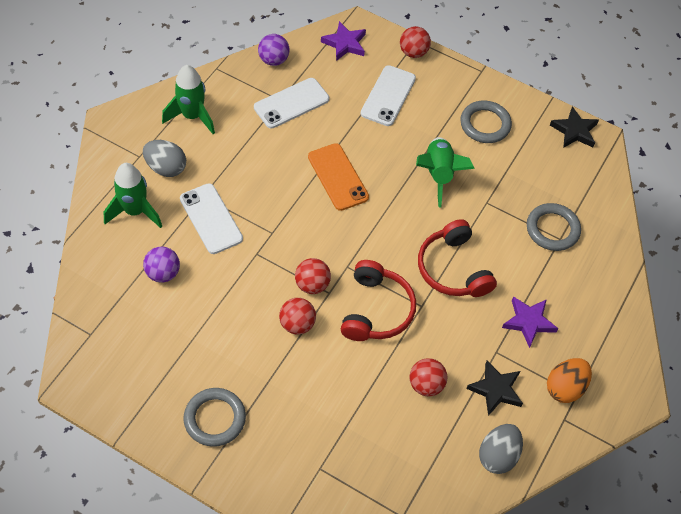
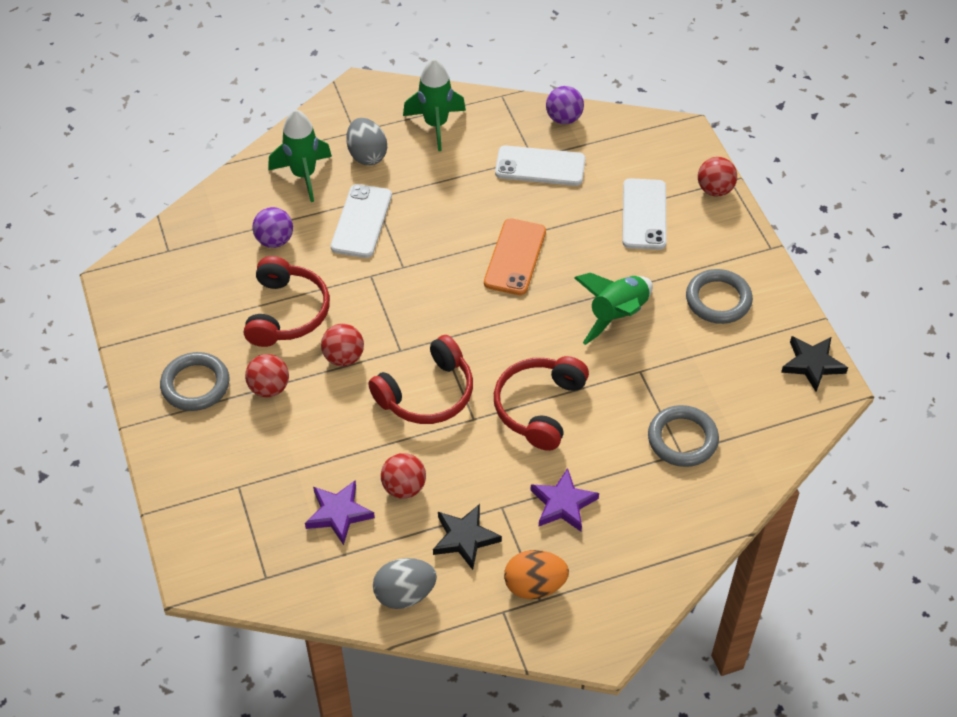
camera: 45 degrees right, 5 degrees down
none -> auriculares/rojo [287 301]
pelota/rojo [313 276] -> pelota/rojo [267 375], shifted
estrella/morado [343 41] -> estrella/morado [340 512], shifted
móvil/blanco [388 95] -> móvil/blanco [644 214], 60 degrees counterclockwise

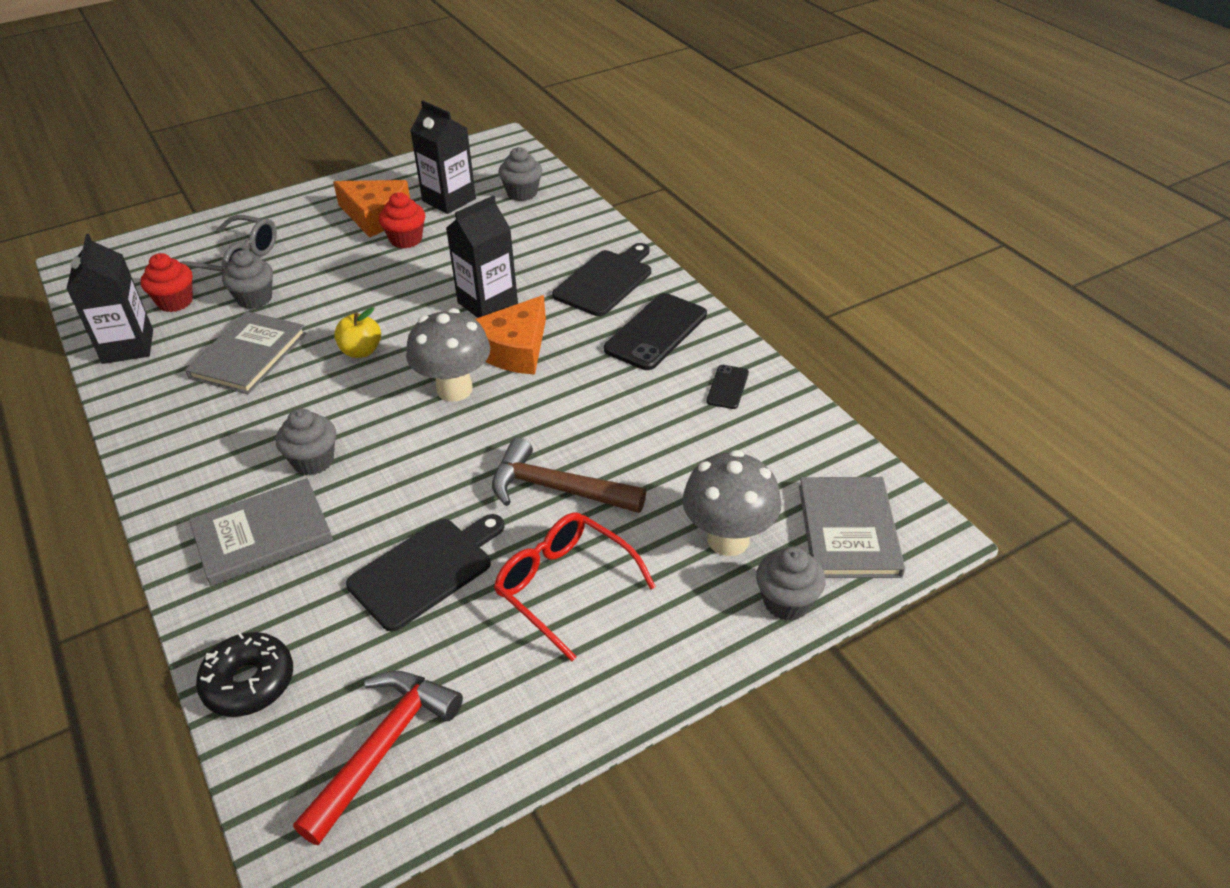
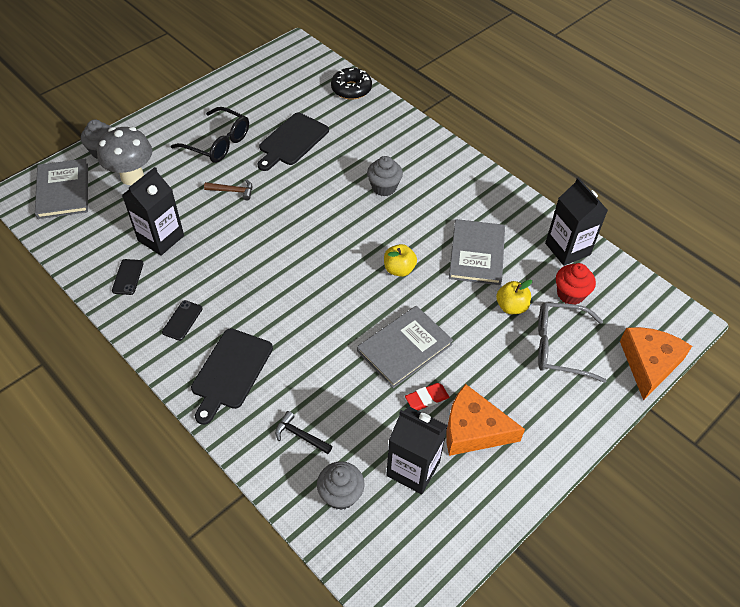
camera: 165 degrees right, 10 degrees up
martillo/rojo [378 758] -> none
seta/gris [448 355] -> none
none -> martillo/negro [303 432]
libro/gris [261 532] -> libro/gris [405 347], shifted
cartón de leche/negro [482 256] -> cartón de leche/negro [153 211], shifted
queso/naranja [510 335] -> queso/naranja [656 364], shifted
magdalena/gris [247 279] -> manzana/amarillo [514 297]
magdalena/rojo [402 220] -> goma de borrar/rojo [427 397]
gafas/rojo [575 586] -> gafas/negro [210 135]
martillo/marrón [569 475] -> martillo/marrón [228 190], x0.53
móvil/negro [655 331] -> móvil/negro [182 320], x0.51

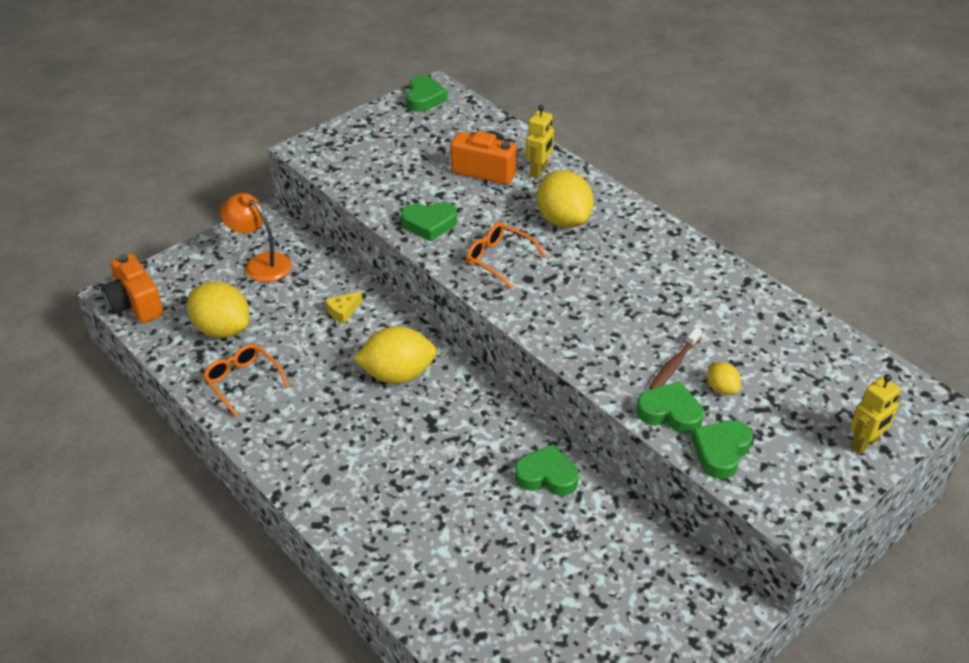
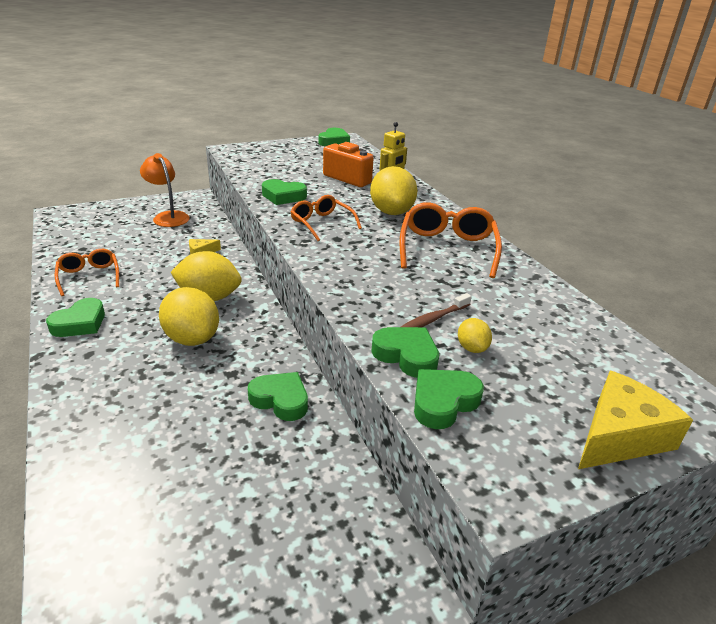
camera: 15 degrees right, 10 degrees down
cámara/naranja [132 288] -> none
none -> corazón/verde [75 317]
none -> gafas/naranja [451 240]
limón/amarillo [218 309] -> limón/amarillo [189 316], shifted
robot/amarillo [875 414] -> queso/amarillo [635 420]

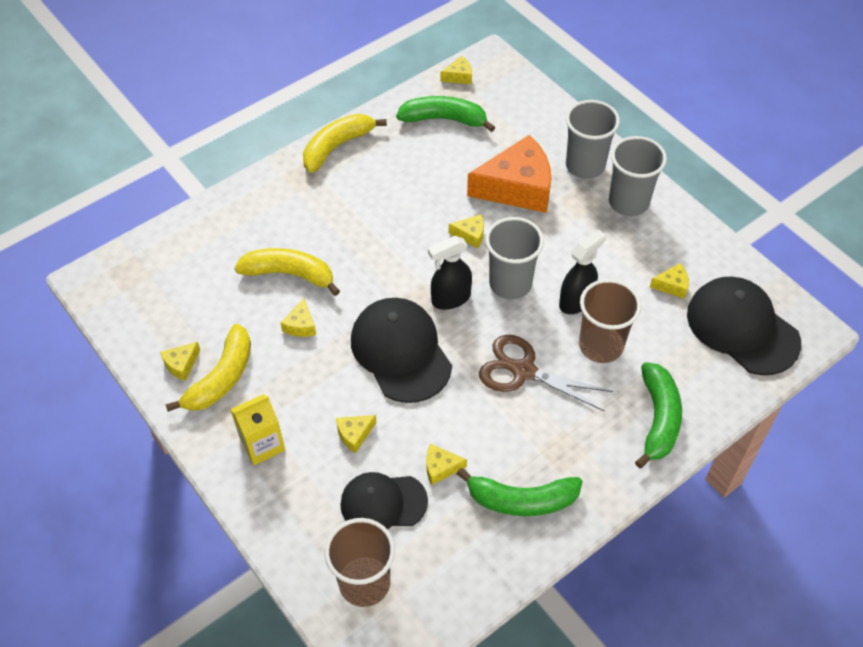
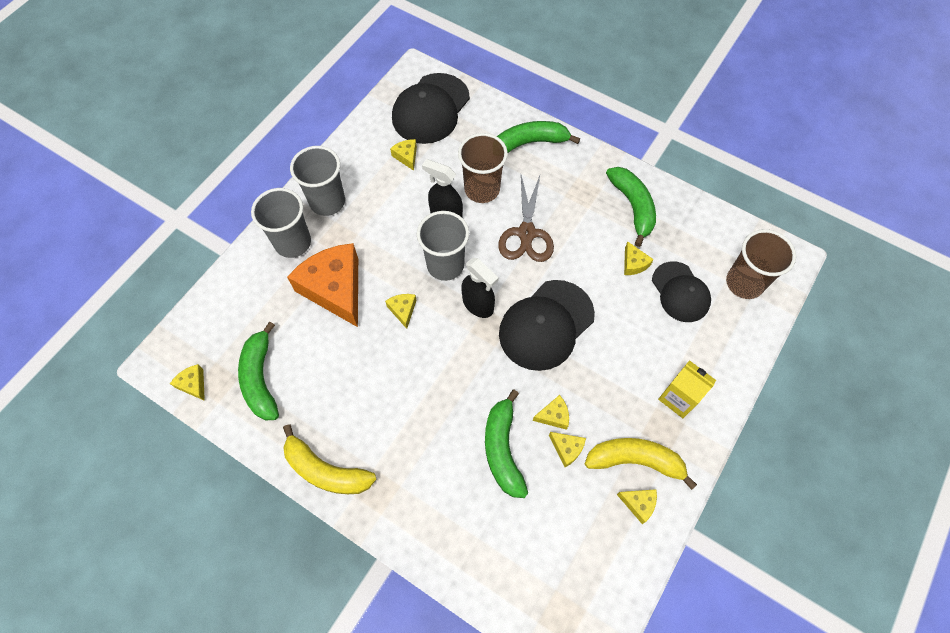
camera: 110 degrees left, 10 degrees up
queso/amarillo [356 434] -> queso/amarillo [567 449], shifted
plátano/amarillo [287 272] -> plátano/verde [506 444]

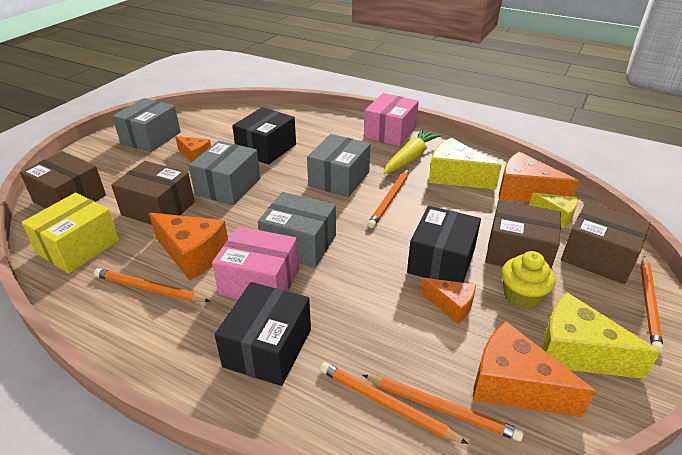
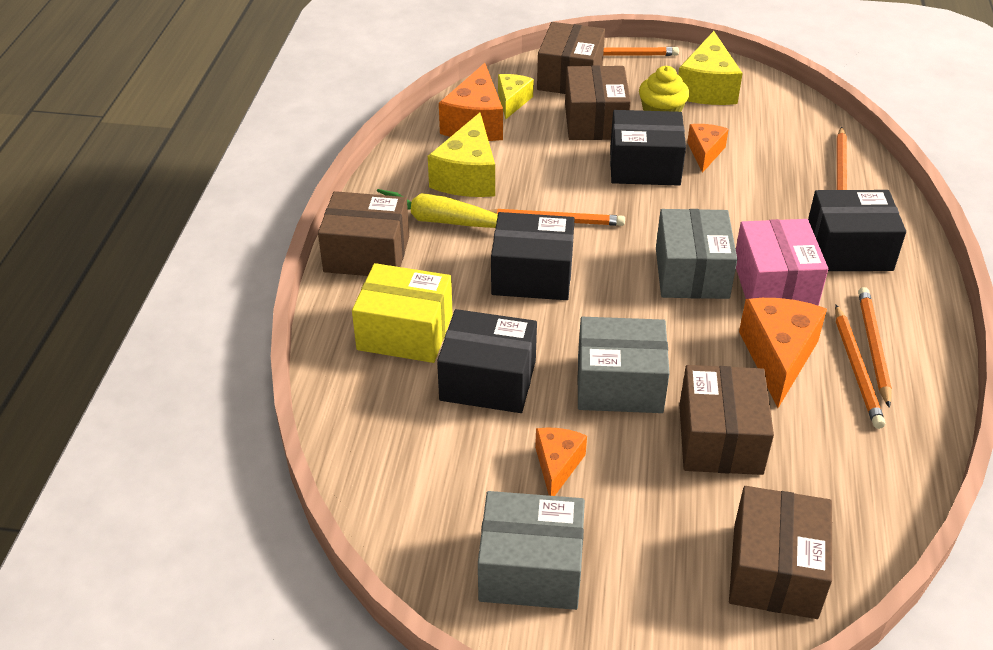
camera: 110 degrees left, 5 degrees up
queso/naranja [534 369] -> none
caja/amarillo [70 232] -> caja/amarillo [402 313], shifted
lápiz/naranja [443 408] -> lápiz/naranja [875 347], shifted
caja/gris [338 165] -> caja/negro [533 256]
caja/rosa [391 119] -> caja/marrón [363 233]

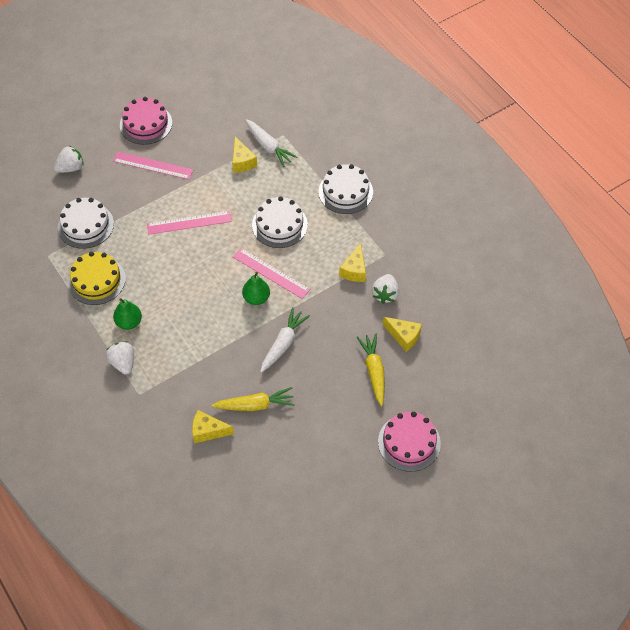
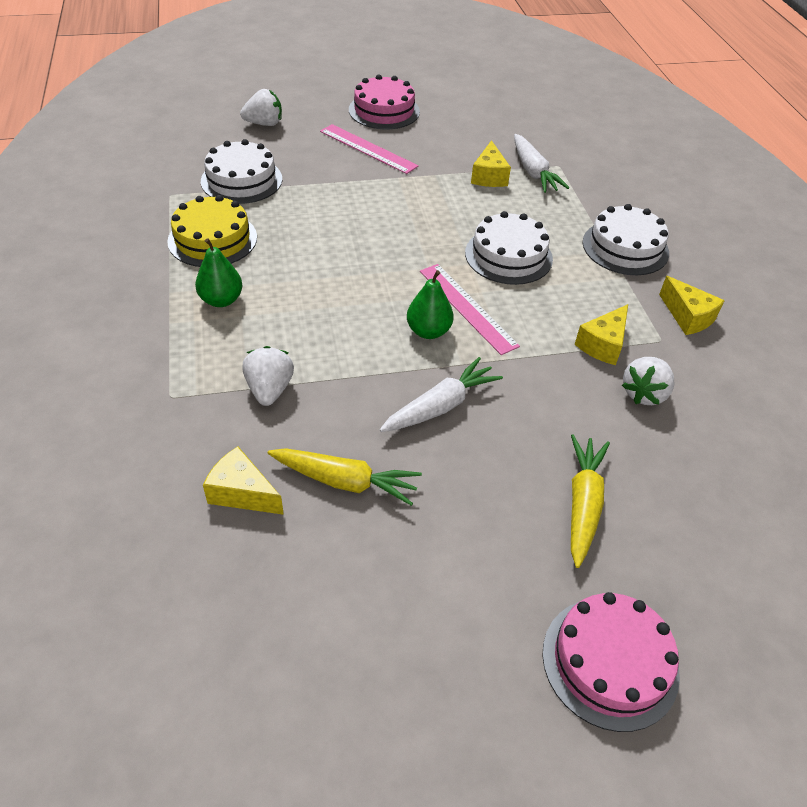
camera: 20 degrees right, 10 degrees down
regla/rosa [189 223] -> none
fresa/blanco [120 358] -> fresa/blanco [268 376], shifted
queso/amarillo [402 334] -> queso/amarillo [692 305], shifted

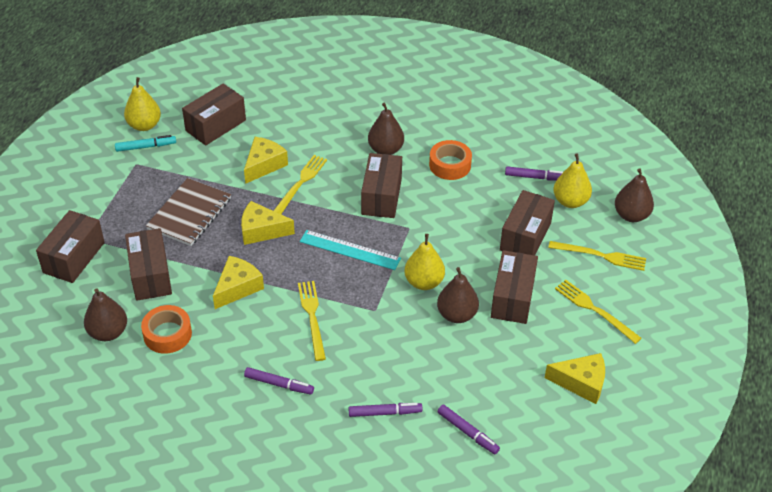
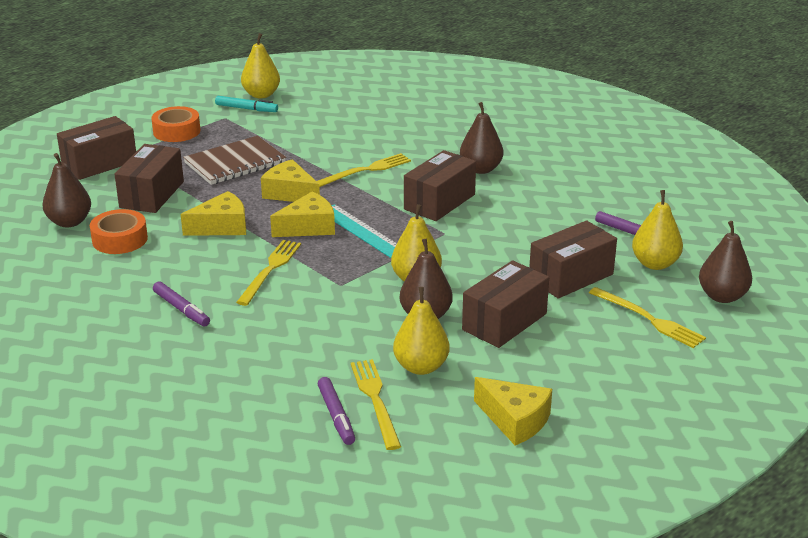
camera: 30 degrees right, 15 degrees down
caja/marrón [214 114] -> none
rotulador/morado [385 410] -> none
none -> pera/amarillo [421 331]
queso/amarillo [266 160] -> queso/amarillo [302 214], shifted
cinta adhesiva/naranja [450 160] -> cinta adhesiva/naranja [175 124], shifted
tenedor/amarillo [598 312] -> tenedor/amarillo [376 404], shifted

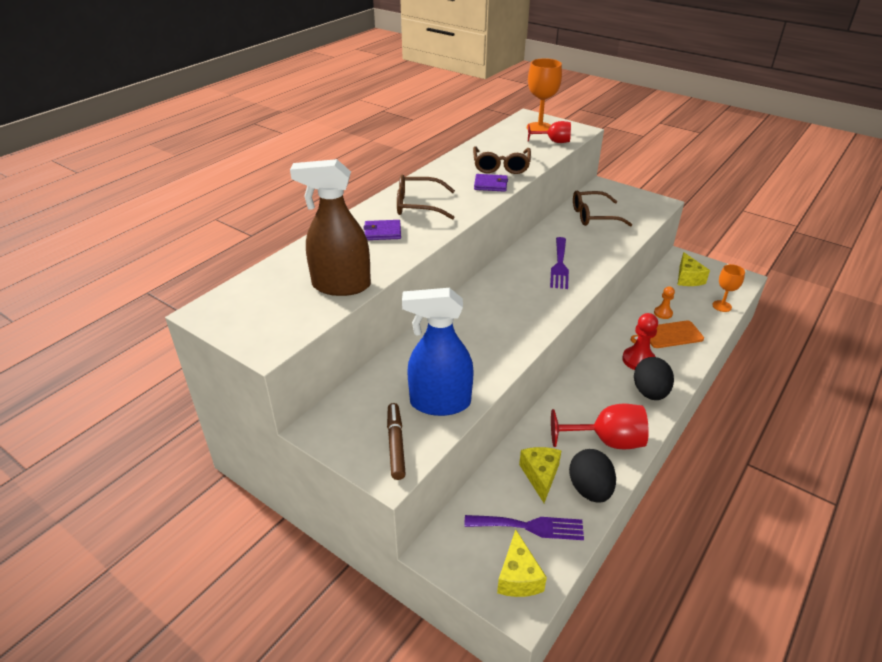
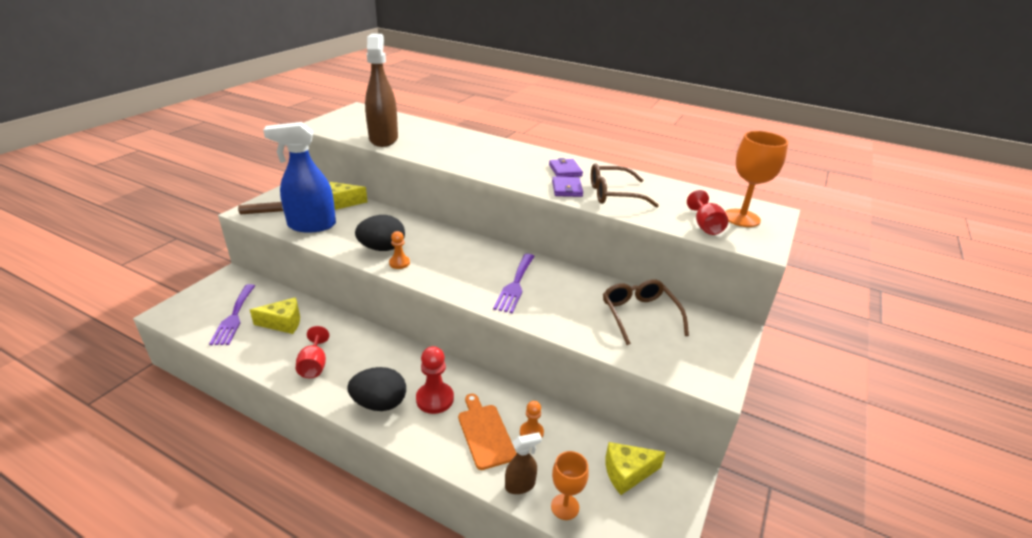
camera: 80 degrees right, 5 degrees down
gafas/marrón [426 197] -> none
none -> peón/naranja [399 250]
none -> pulverizador/marrón [523 463]
cartera/morado [382 230] -> cartera/morado [566 167], shifted
queso/amarillo [522 563] -> queso/amarillo [348 196], shifted
huevo/negro [592 476] -> huevo/negro [380 233], shifted
pulverizador/azul [438 352] -> pulverizador/azul [299 177], 90 degrees counterclockwise
tenedor/morado [559 263] -> tenedor/morado [514 283], 75 degrees counterclockwise
copa/rojo [600 426] -> copa/rojo [312 352], x0.63

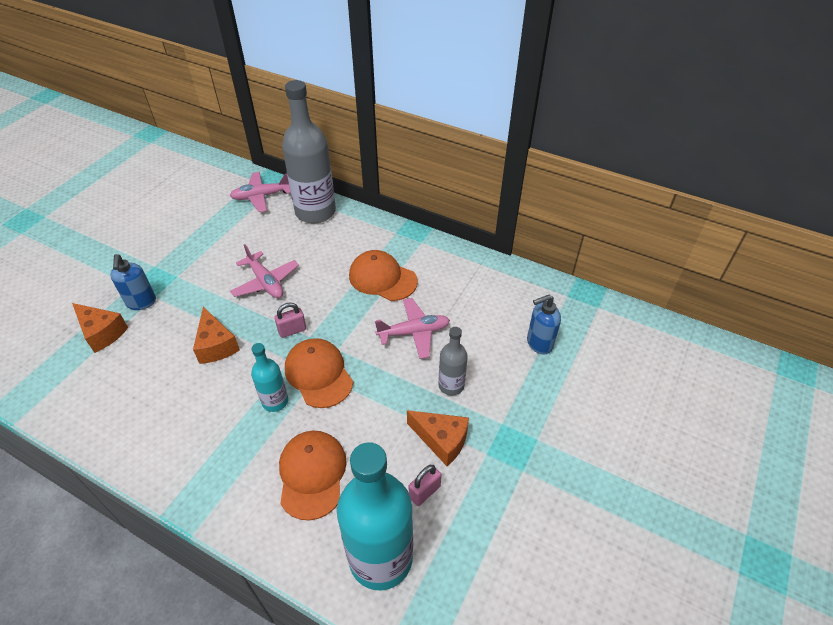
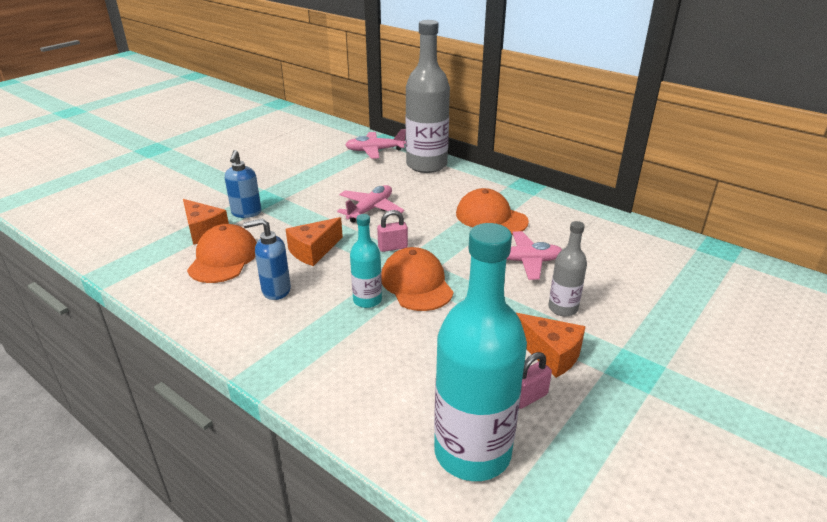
camera: 10 degrees right, 15 degrees down
gorra/naranja [313 475] -> gorra/naranja [222 253], shifted
dispensador de jabón/azul [544 324] -> dispensador de jabón/azul [267 259], shifted
queso/naranja [216 335] -> queso/naranja [314 241], 60 degrees clockwise
avión/rosa [264 271] -> avión/rosa [370 204], 120 degrees counterclockwise

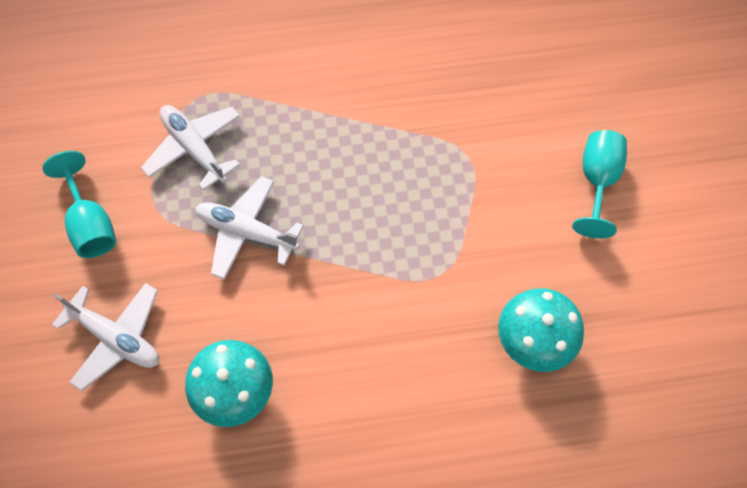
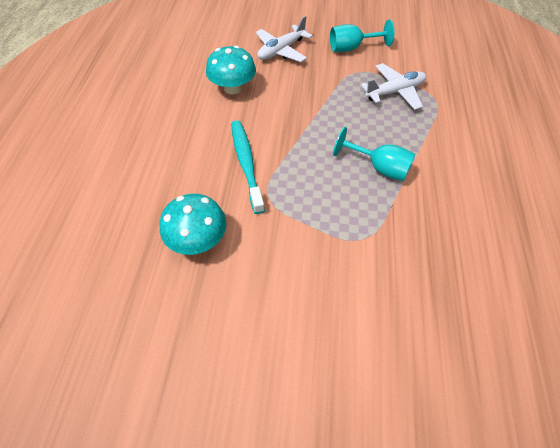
camera: 105 degrees right, 10 degrees down
avión/blanco [249 228] -> none
none -> cepillo de dientes/turquesa [248 167]
copa/turquesa [599 184] -> copa/turquesa [374 154], shifted

